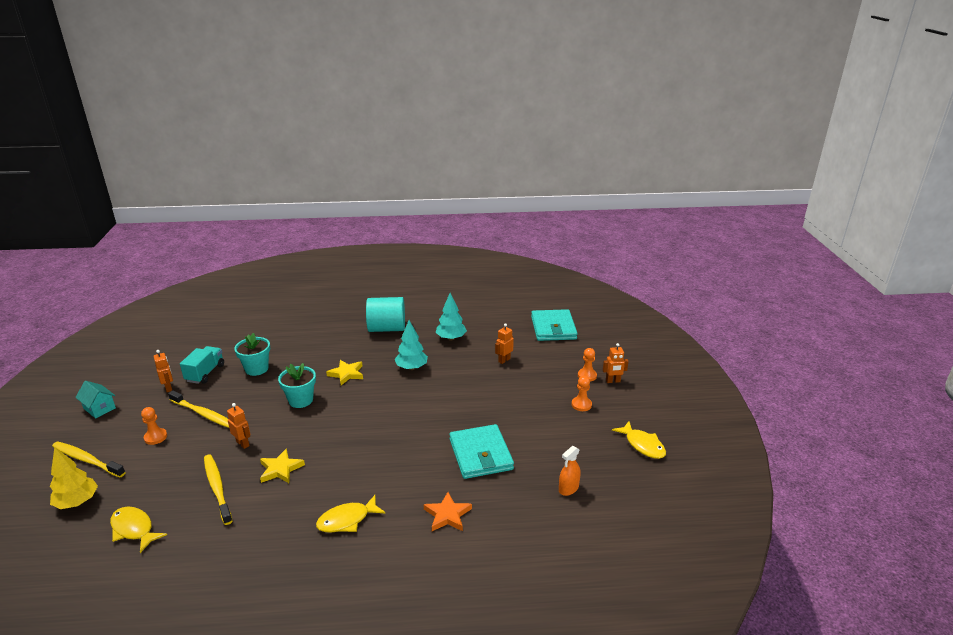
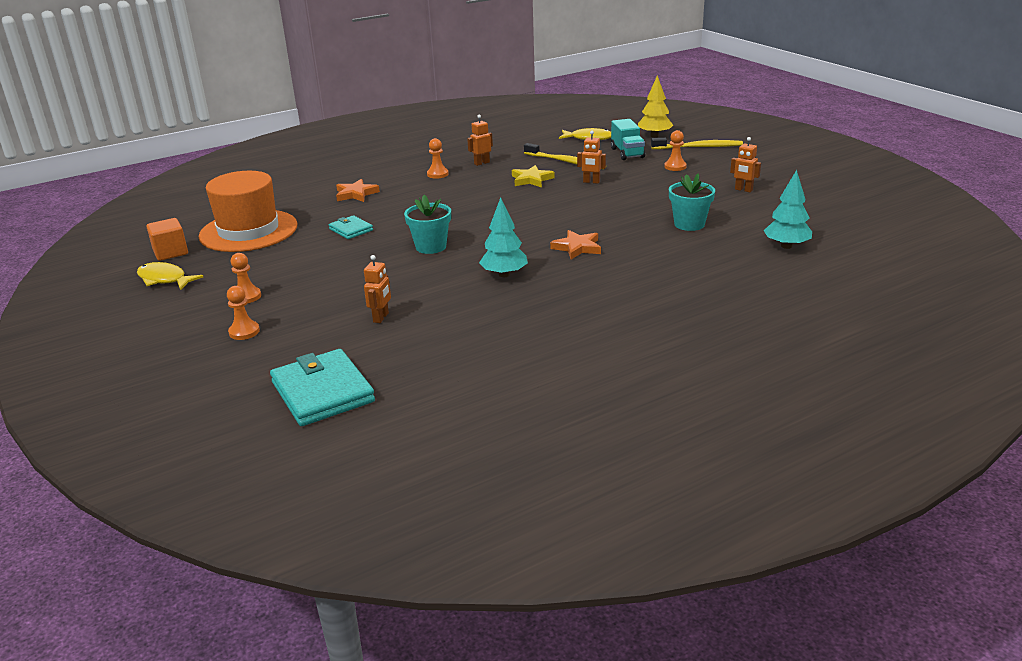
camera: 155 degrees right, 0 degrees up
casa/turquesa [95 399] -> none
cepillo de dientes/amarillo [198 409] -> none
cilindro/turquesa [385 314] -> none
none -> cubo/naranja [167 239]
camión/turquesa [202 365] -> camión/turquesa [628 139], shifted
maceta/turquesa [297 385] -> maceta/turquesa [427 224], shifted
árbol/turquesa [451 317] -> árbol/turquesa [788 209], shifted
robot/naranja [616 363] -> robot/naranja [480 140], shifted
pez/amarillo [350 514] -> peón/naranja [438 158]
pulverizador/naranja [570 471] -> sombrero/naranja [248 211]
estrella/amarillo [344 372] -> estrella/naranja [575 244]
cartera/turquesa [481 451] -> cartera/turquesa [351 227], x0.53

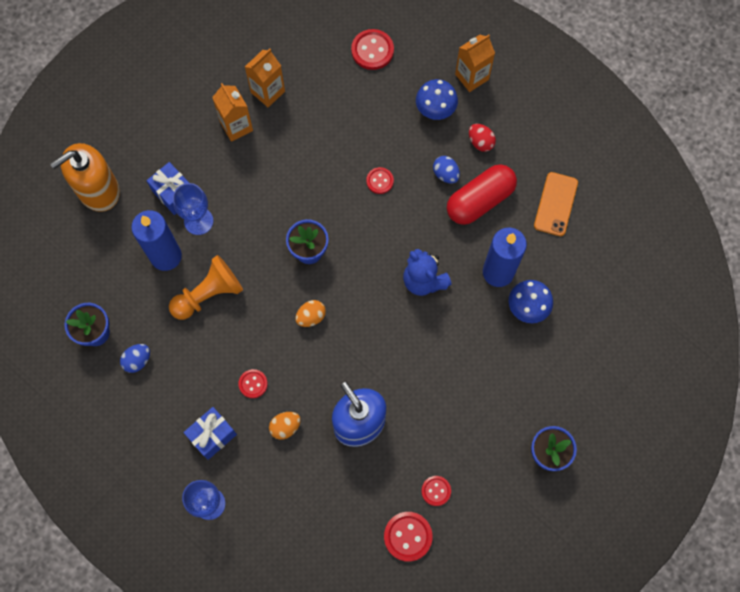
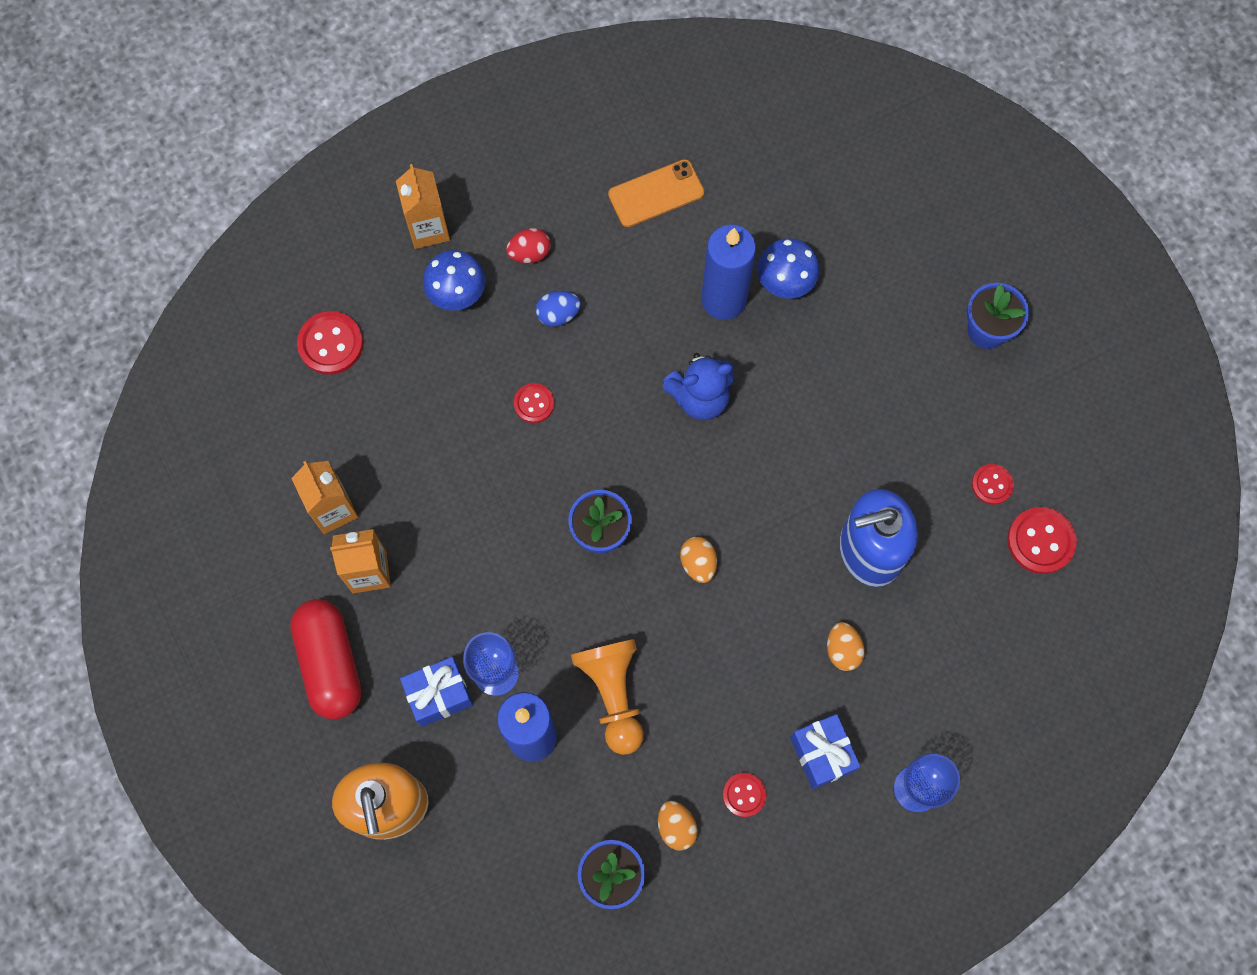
camera: 70 degrees left, 0 degrees up
botón/rojo [253 383] -> botón/rojo [745 795], shifted
cápsula/rojo [482 195] -> cápsula/rojo [325 659], shifted
huevo/azul [135 358] -> huevo/naranja [678 826]
móvil/naranja [556 204] -> móvil/naranja [656 193], 60 degrees counterclockwise

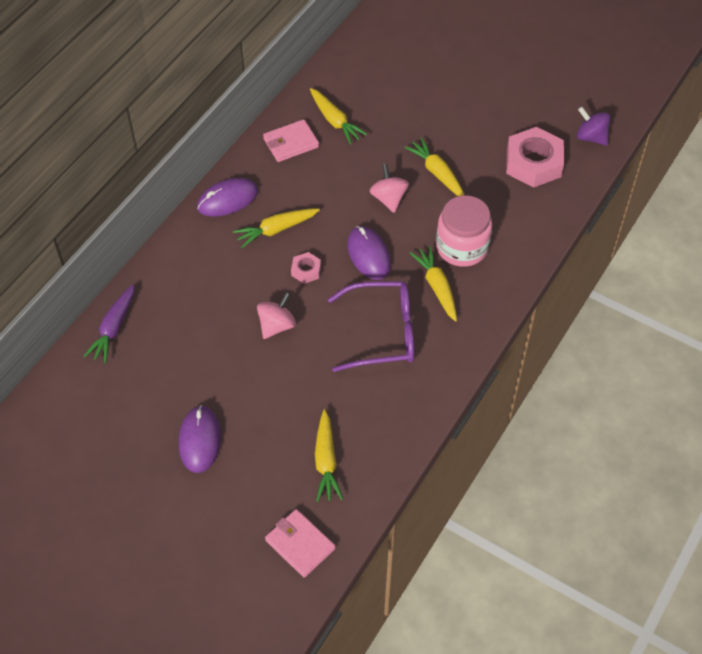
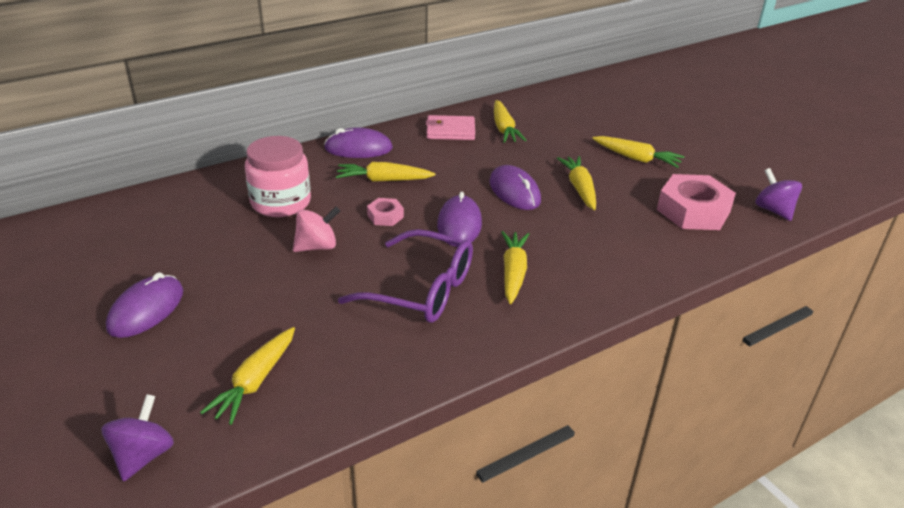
camera: 25 degrees right, 20 degrees down
zanahoria/morado [109 323] -> none
none -> zanahoria/amarillo [638 152]
tarro/rosa [464 231] -> tarro/rosa [278 176], shifted
cartera/rosa [300 543] -> peonza/morado [138 438]
peonza/rosa [389 188] -> ratón/morado [515 187]

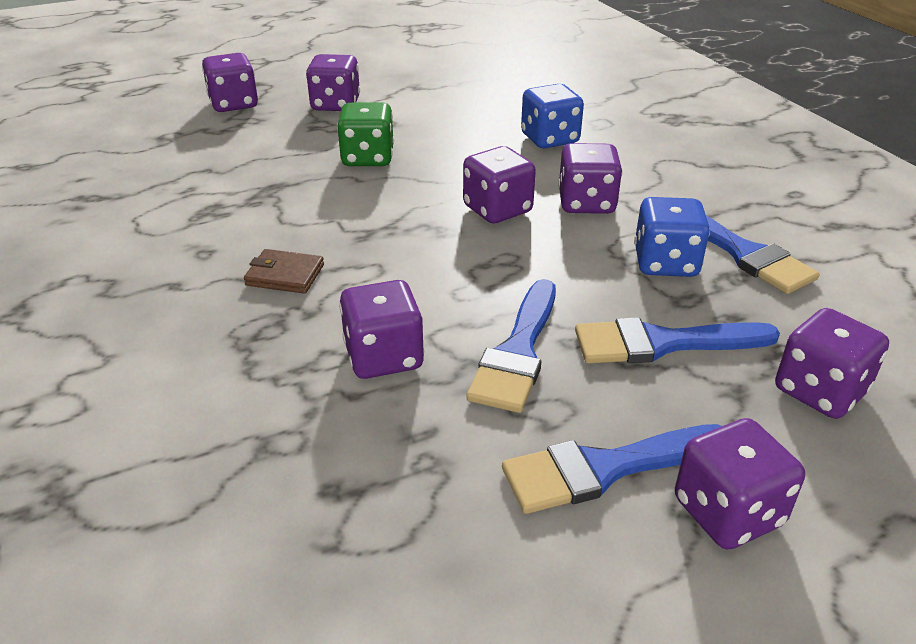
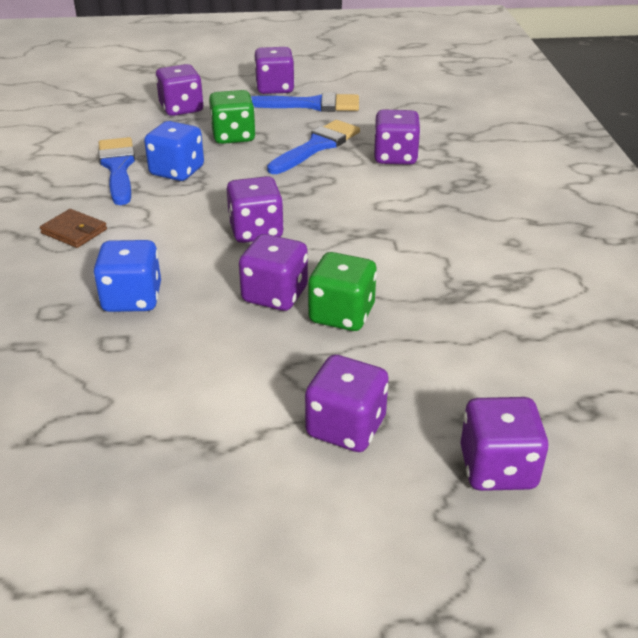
camera: 160 degrees left, 0 degrees up
cartera/marrón [284 271] -> cartera/marrón [73 228], shifted
dado/morado [590 178] -> dado/morado [273 272], shifted
pincel/azul [677 340] -> dado/verde [232 117]

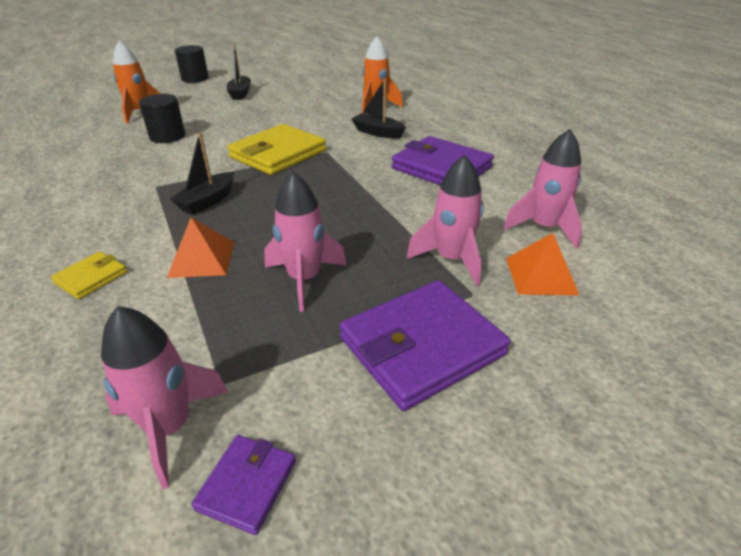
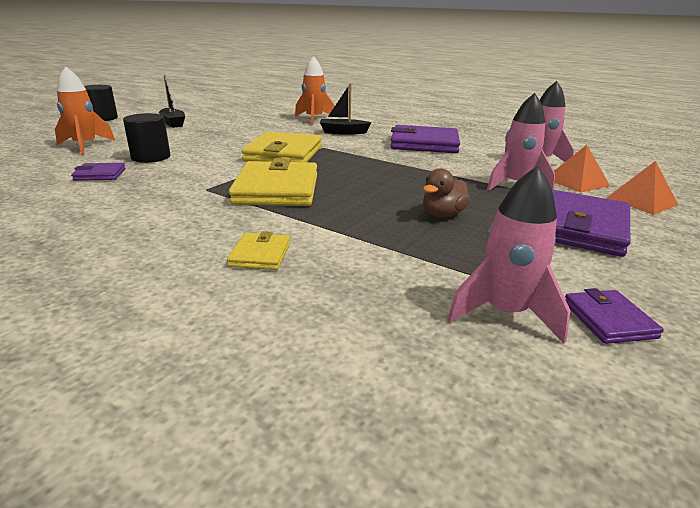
camera: 30 degrees left, 10 degrees down
none -> cartera/morado [98 172]
pirámide/naranja [201 247] -> pirámide/naranja [642 188], shifted
barco/negro [202 173] -> cartera/amarillo [273 182]
cohete/rosa [305 242] -> pato/marrón [446 193]

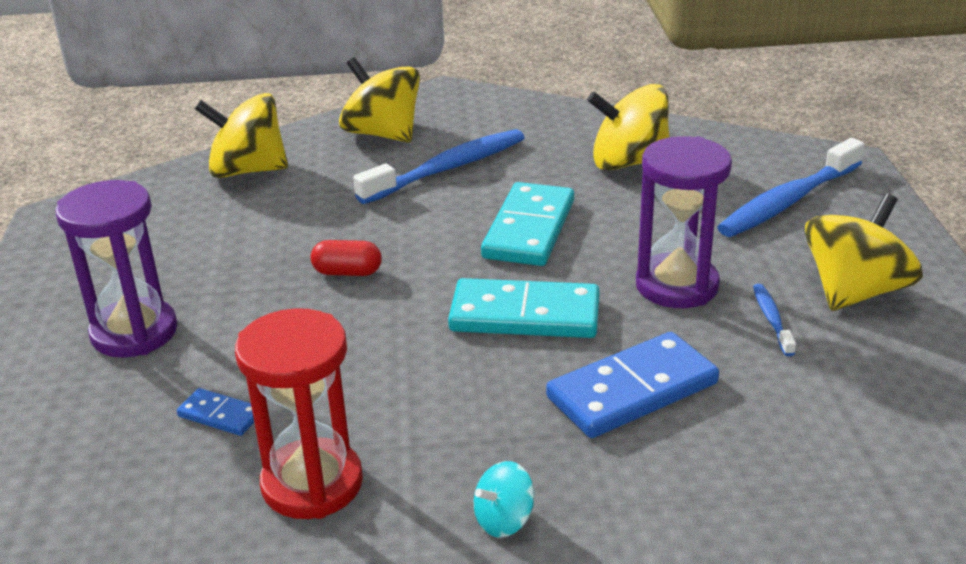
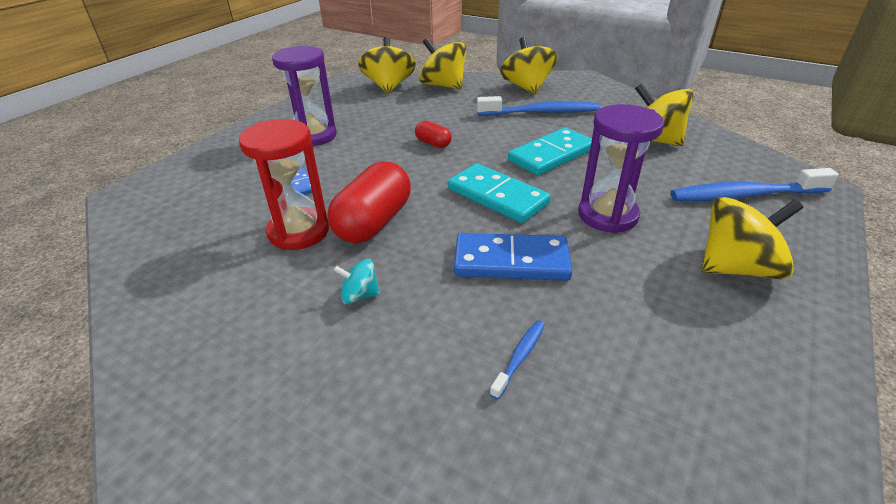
camera: 35 degrees right, 5 degrees up
none -> cápsula/rojo [369 202]
none -> peonza/amarillo [387 65]
cepillo de dientes/azul [774 320] -> cepillo de dientes/azul [517 359], shifted

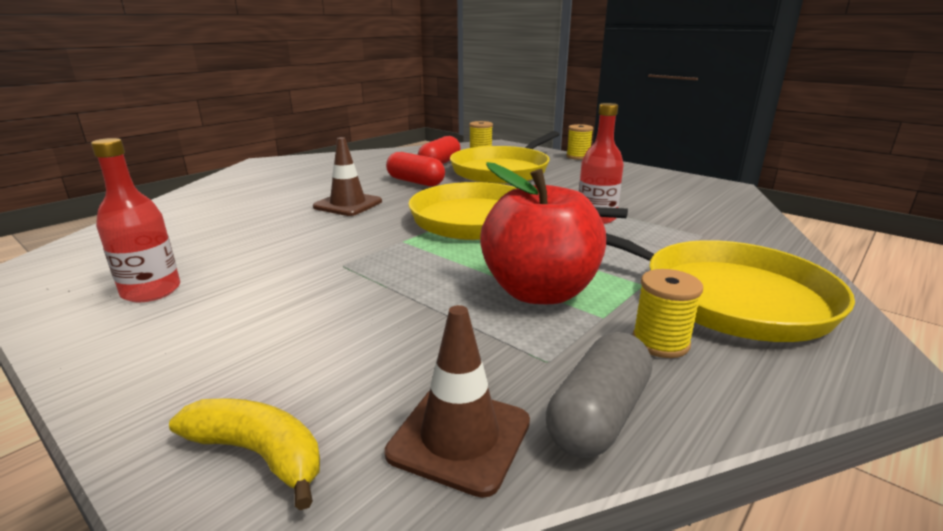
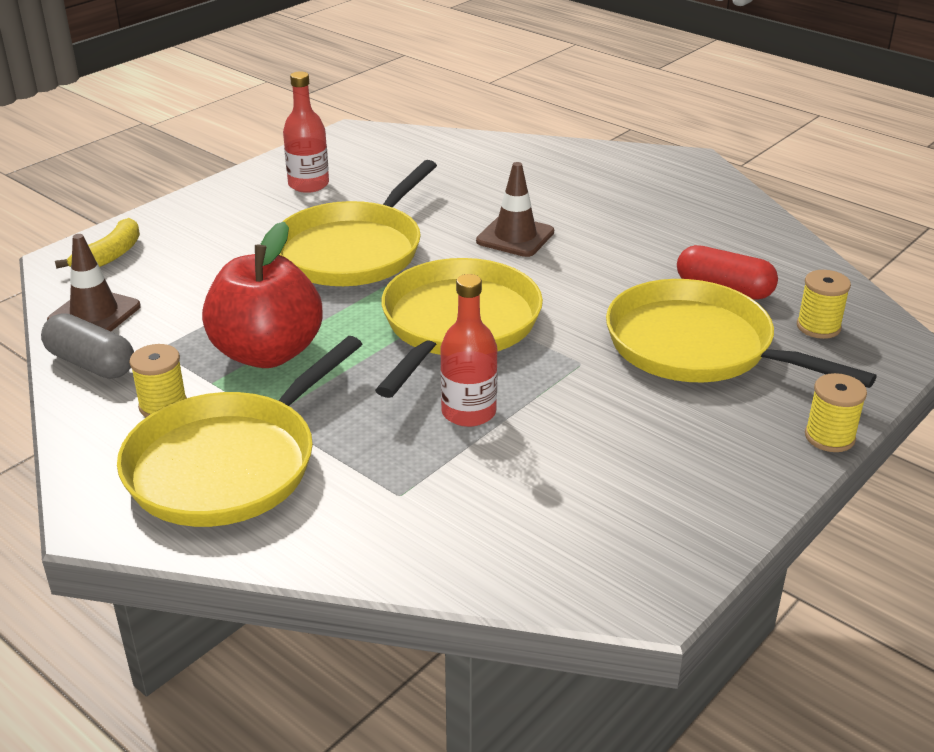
camera: 90 degrees right, 10 degrees up
cápsula/rojo [415 169] -> none
none -> sartén/amarillo [358 223]

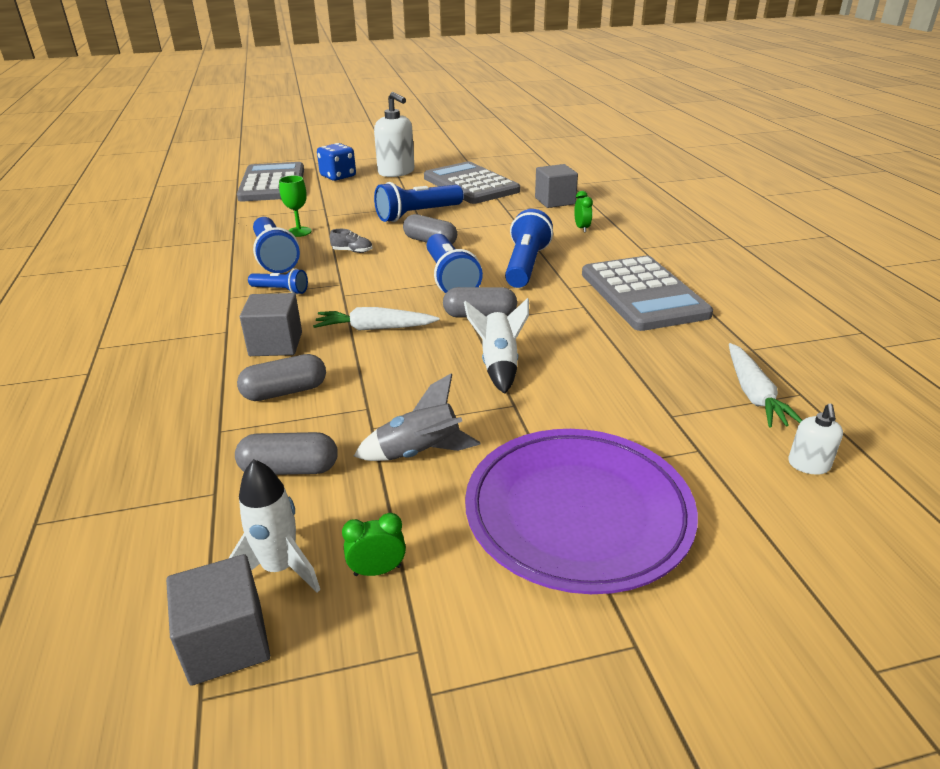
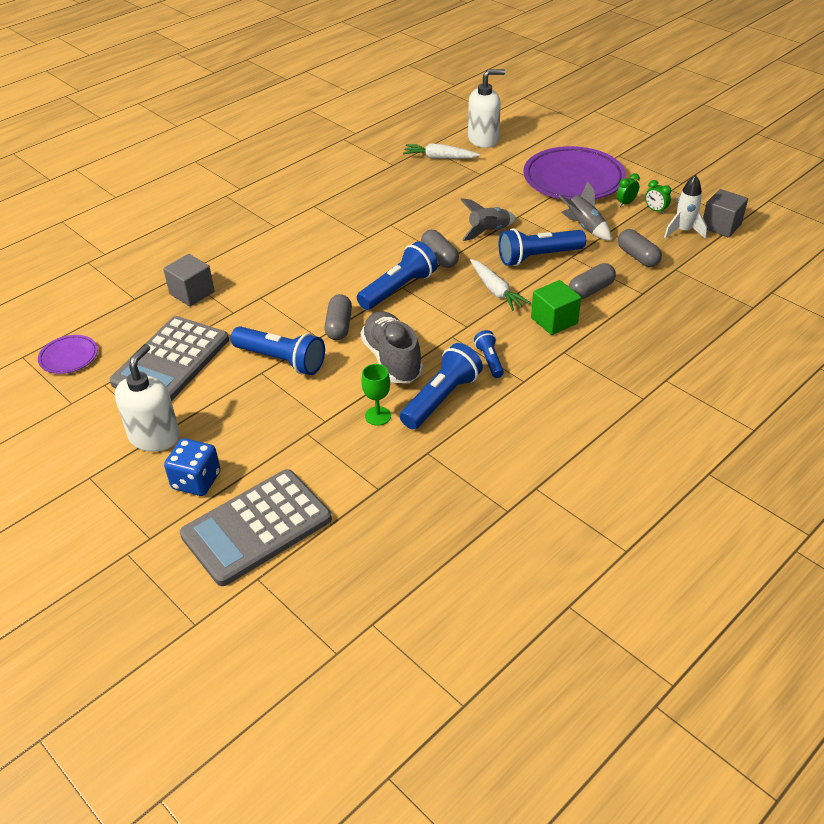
camera: 120 degrees left, 10 degrees up
calculadora/gris [647 293] -> none
none -> plato/morado [68 354]
lámpara de mano/azul [529 248] -> lámpara de mano/azul [542 247], shifted
despertador/verde [583 212] -> despertador/verde [628 190], shifted
cubo/gris [271 324] -> cubo/verde [556 307]
cohete/blanco [496 346] -> cohete/gris [488 219]
cápsula/gris [281 377] -> cápsula/gris [592 281], 75 degrees counterclockwise
zanahoria/blanco [765 385] -> zanahoria/blanco [441 151], 135 degrees counterclockwise
zapato/gris [351 241] -> zapato/gris [392 347], x2.43
dispensador de jabón/blanco [815 439] -> dispensador de jabón/blanco [486 108], x2.05

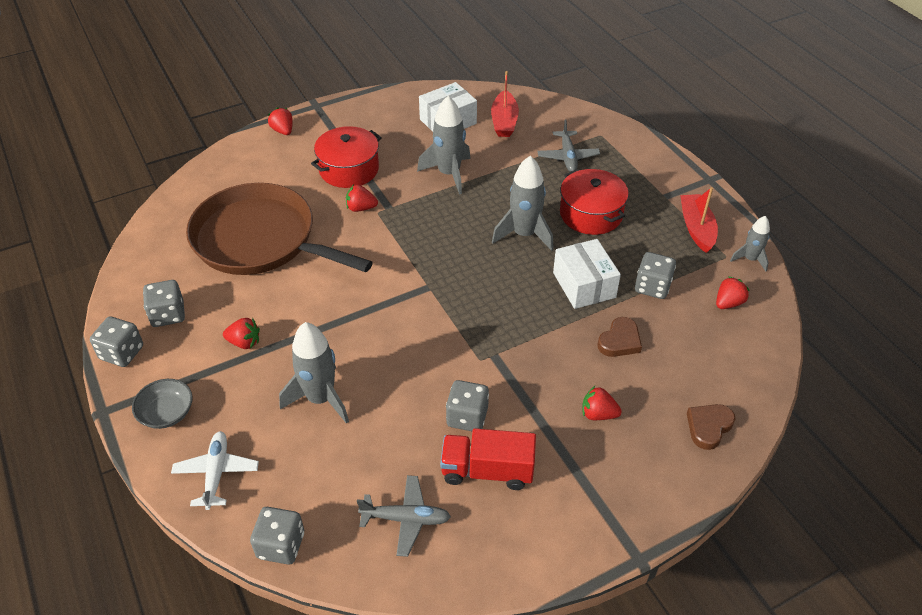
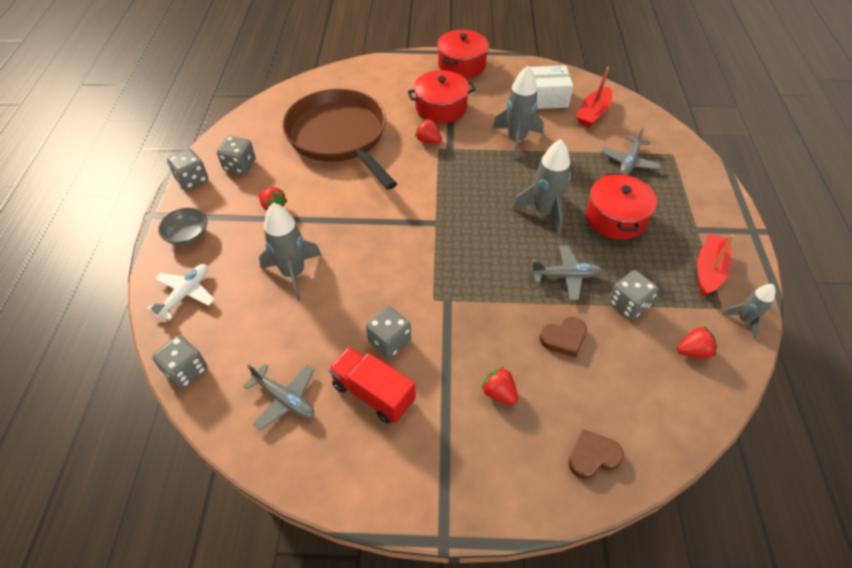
camera: 30 degrees right, 5 degrees up
fresa/rojo [280 121] -> none
none -> olla/rojo [463 54]
caja/blanco [587 274] -> avión/gris [567 272]

